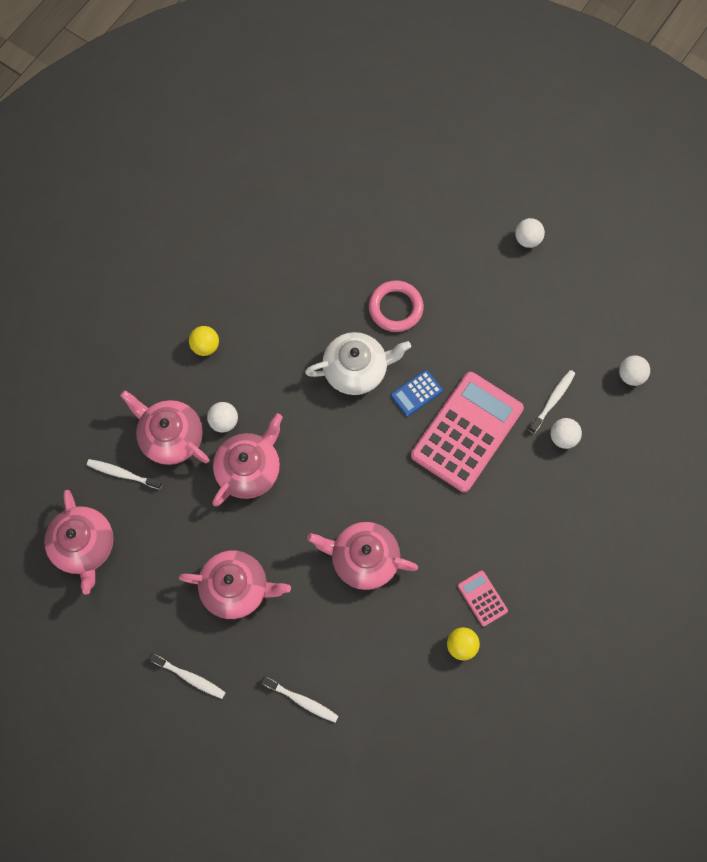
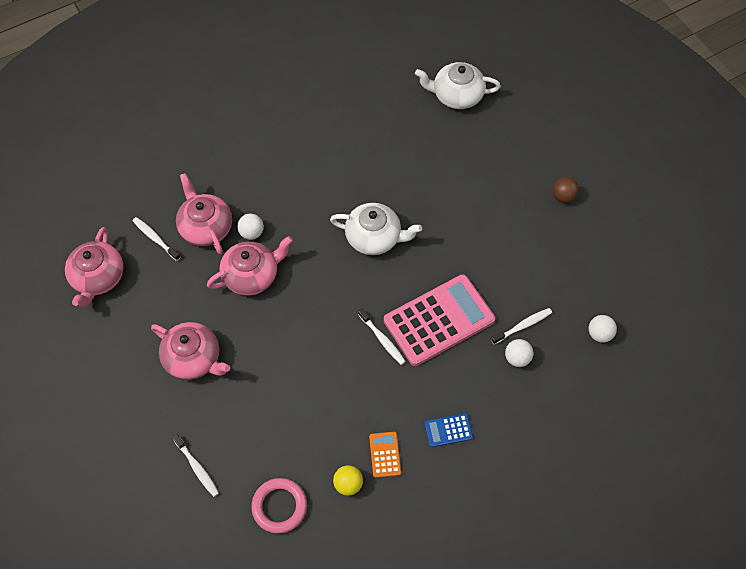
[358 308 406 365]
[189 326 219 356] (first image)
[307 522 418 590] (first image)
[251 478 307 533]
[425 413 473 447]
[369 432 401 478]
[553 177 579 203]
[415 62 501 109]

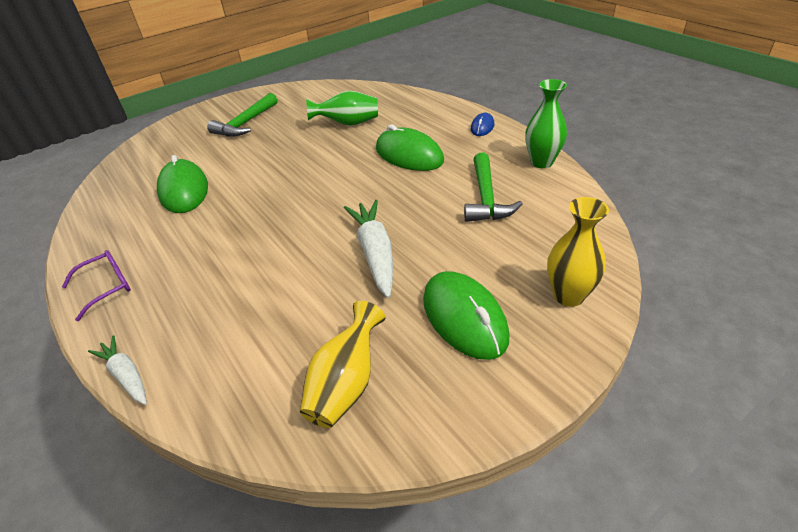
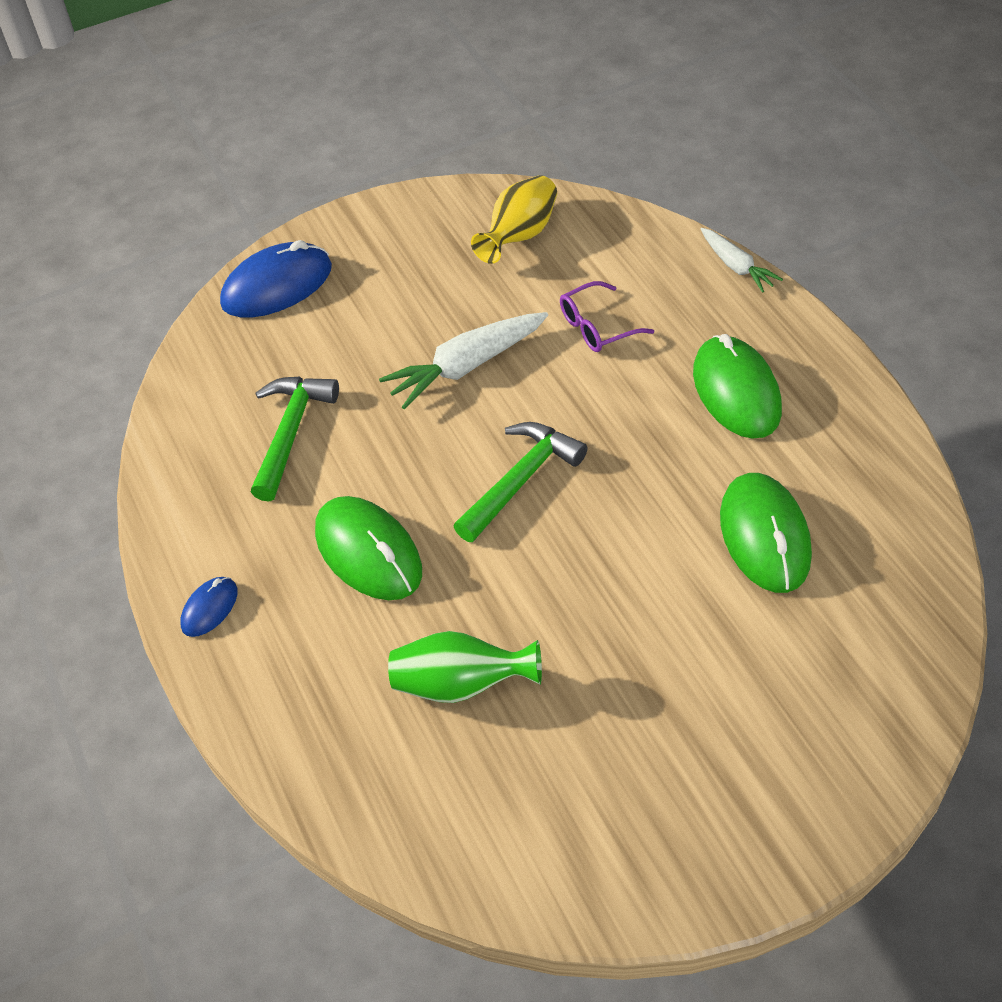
[560 281 654 352]
[453 422 587 542]
[379 312 548 409]
[693 334 782 439]
[525 79 567 168] (first image)
[220 240 332 318]

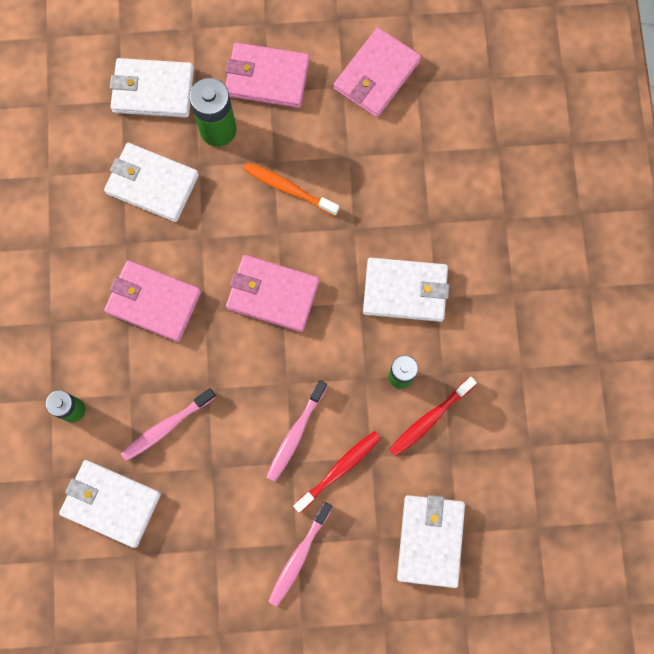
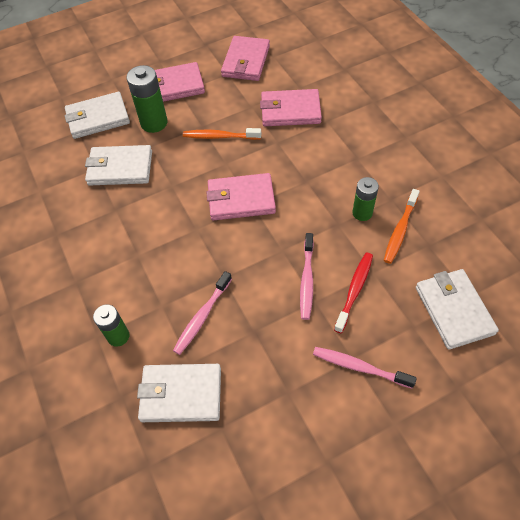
[260 89 322 126]
[313 347 417 388]
[363 258 449 322] (first image)
[384 189 420 264]

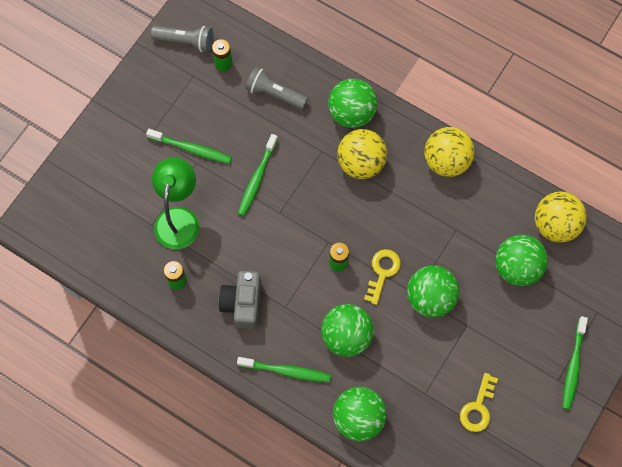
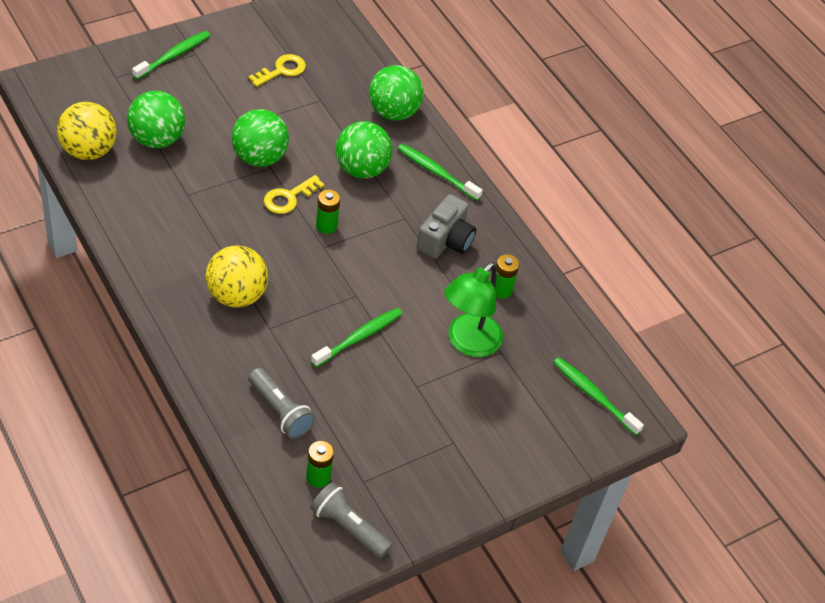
[553 357 644 435]
[328 79 377 128] (first image)
[424 127 475 177] (first image)

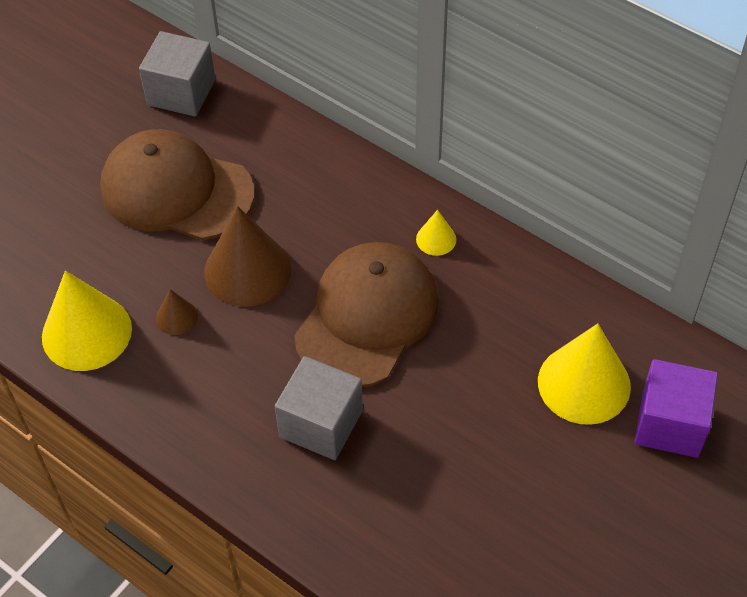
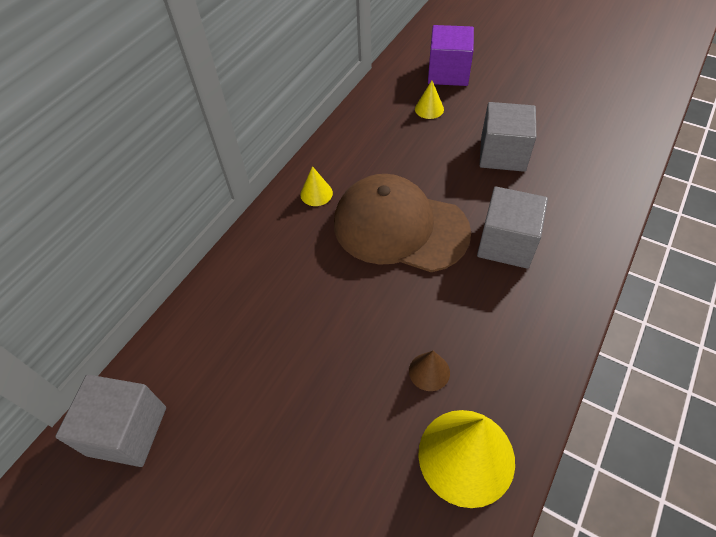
[100 129 254 240] (first image)
[204 206 291 307] (first image)
[415 81 444 119]
[479 102 536 172]

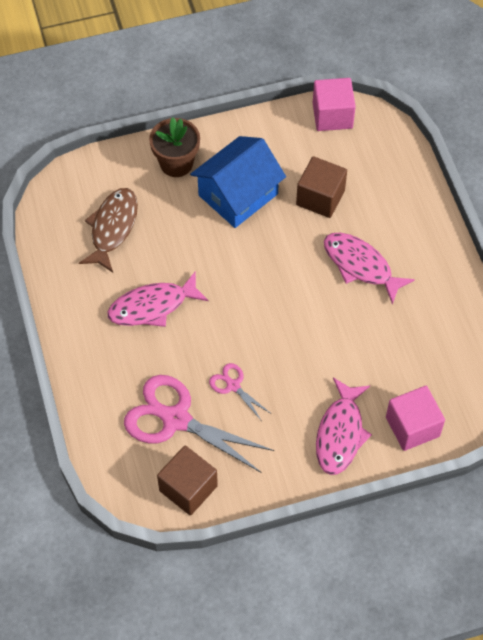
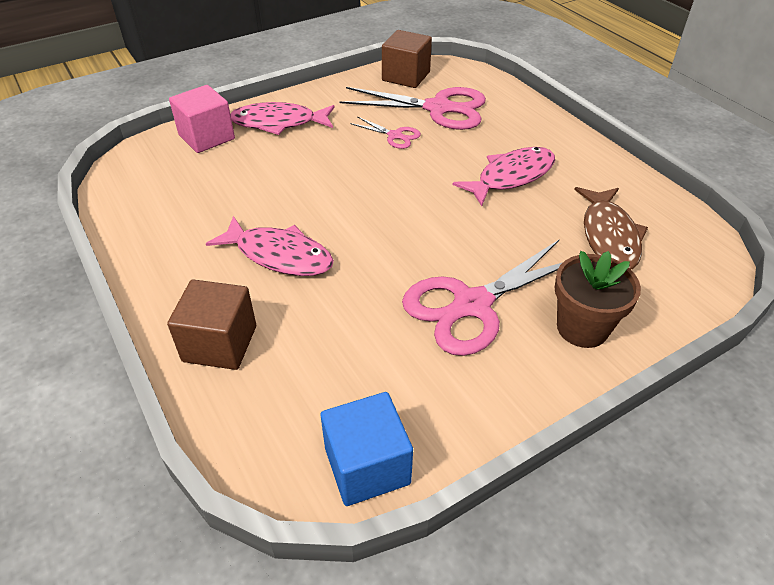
[402 240 563 356]
[167 279 256 370]
[321 392 413 506]
[230 102 334 135]

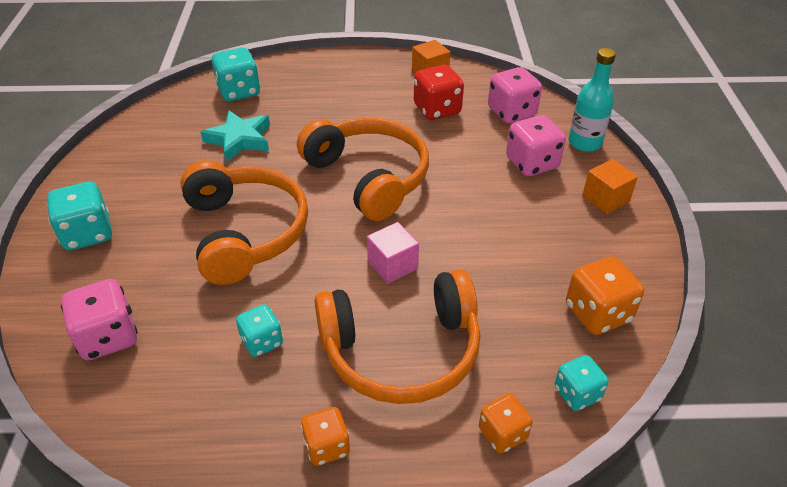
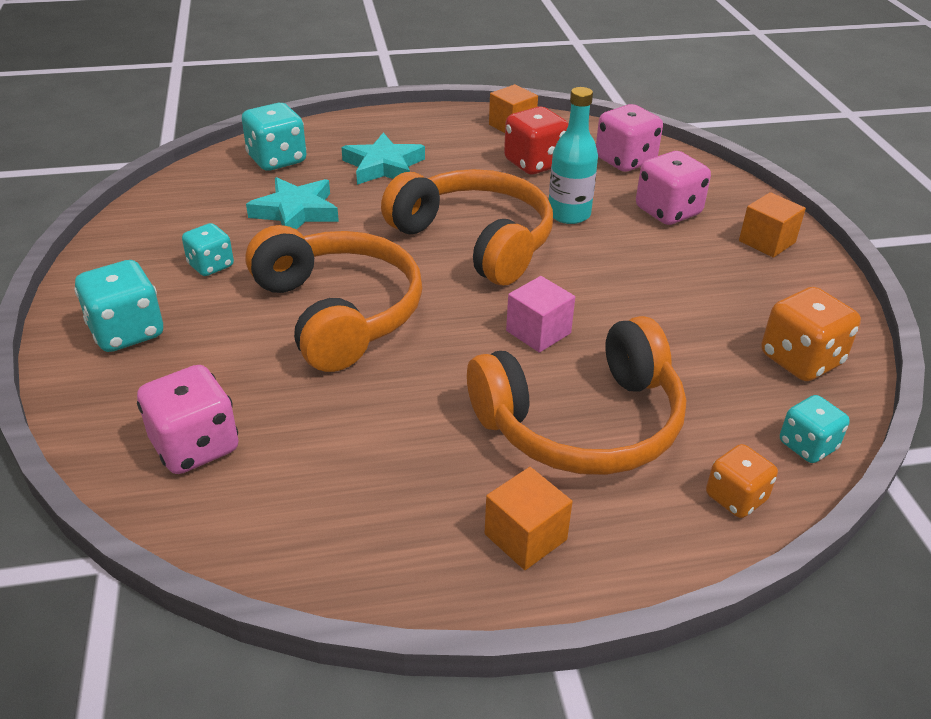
[182 223 234 276]
[485 467 573 570]
[549 87 598 224]
[341 133 425 185]

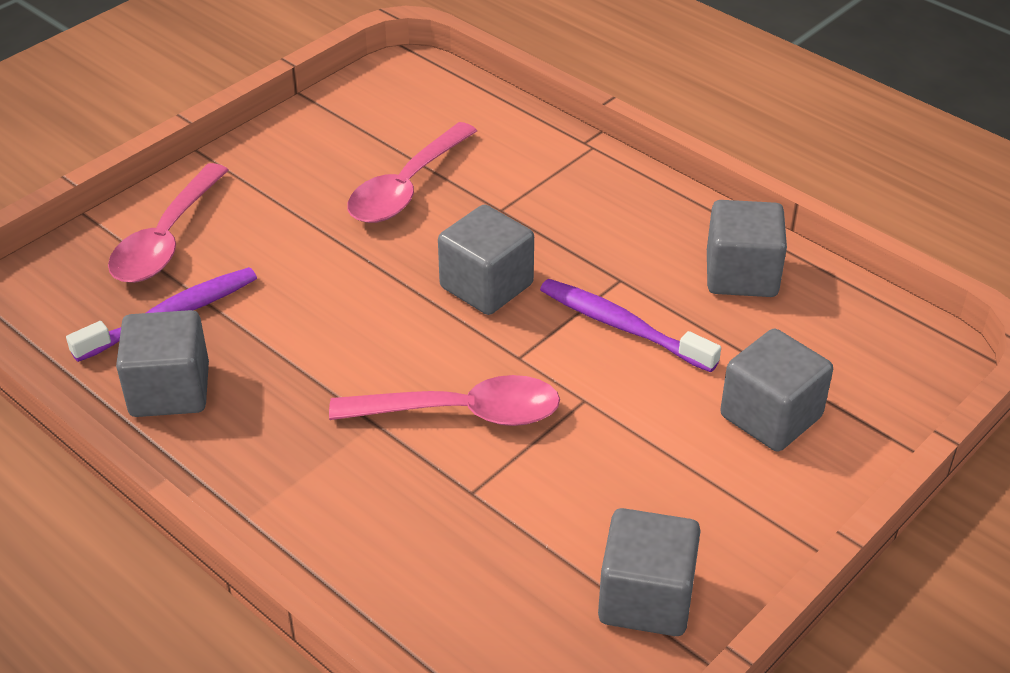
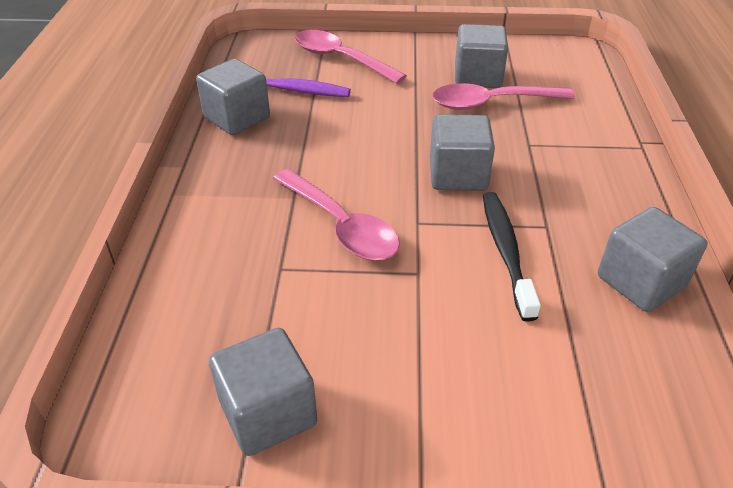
[295 30 407 84]
[483 192 541 322]
[455 24 508 88]

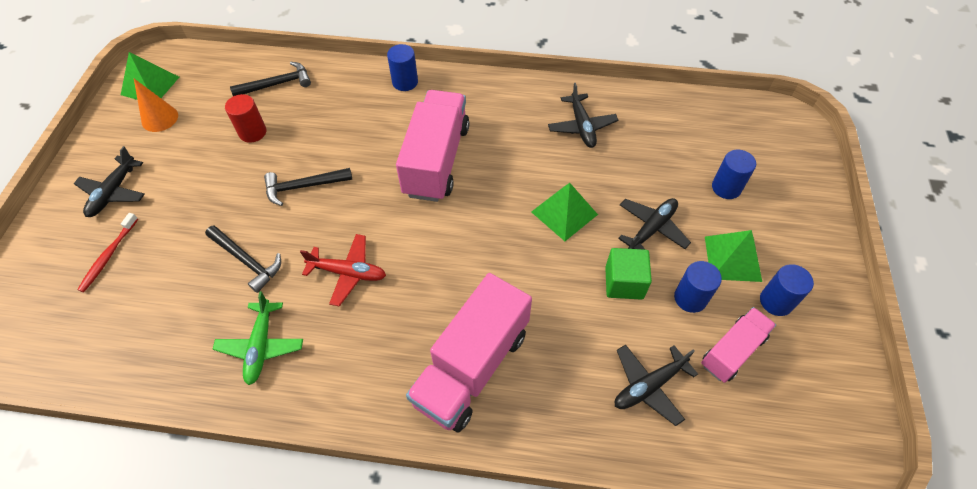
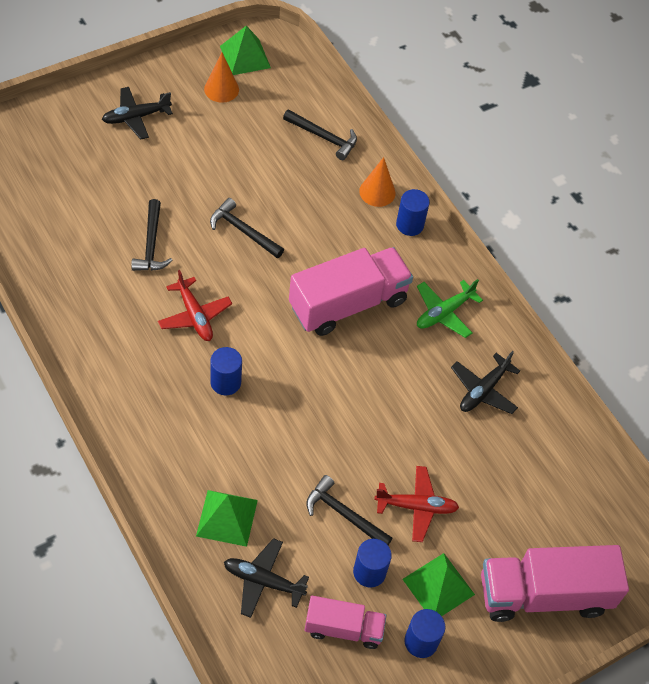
[77 213 138 292] (first image)
[417 279 483 338]
[225 94 266 143] (first image)
[481 545 629 622]
[196 490 258 547]
[306 475 393 545]
[375 466 459 542]
[210 347 242 395]
[359 157 396 207]

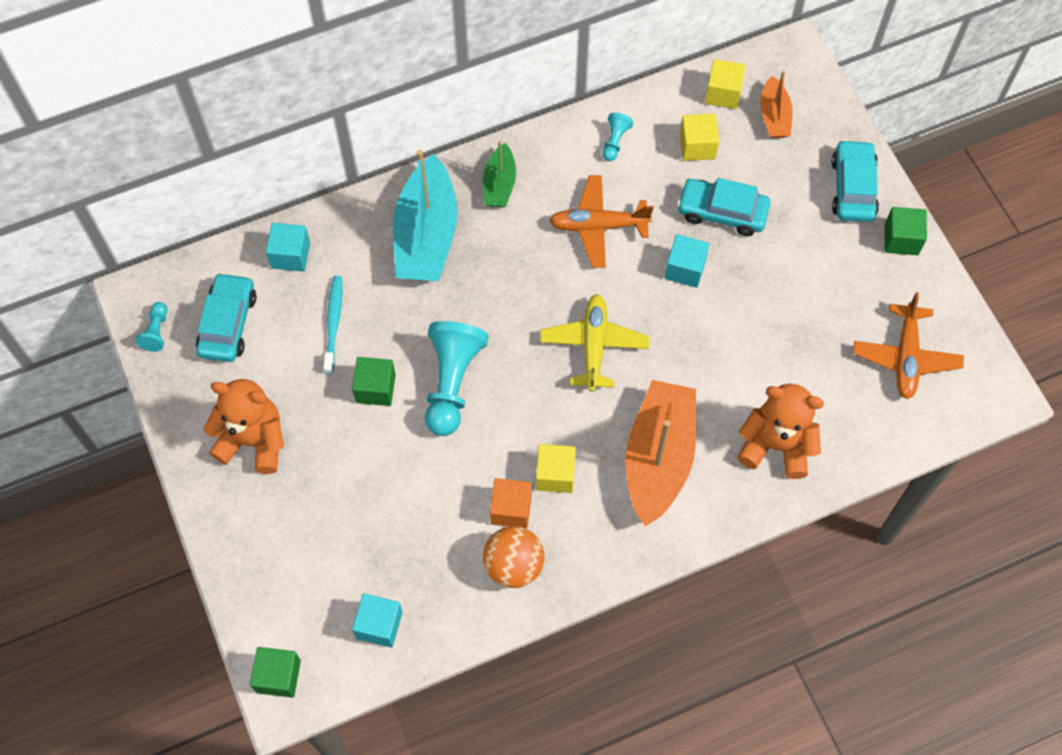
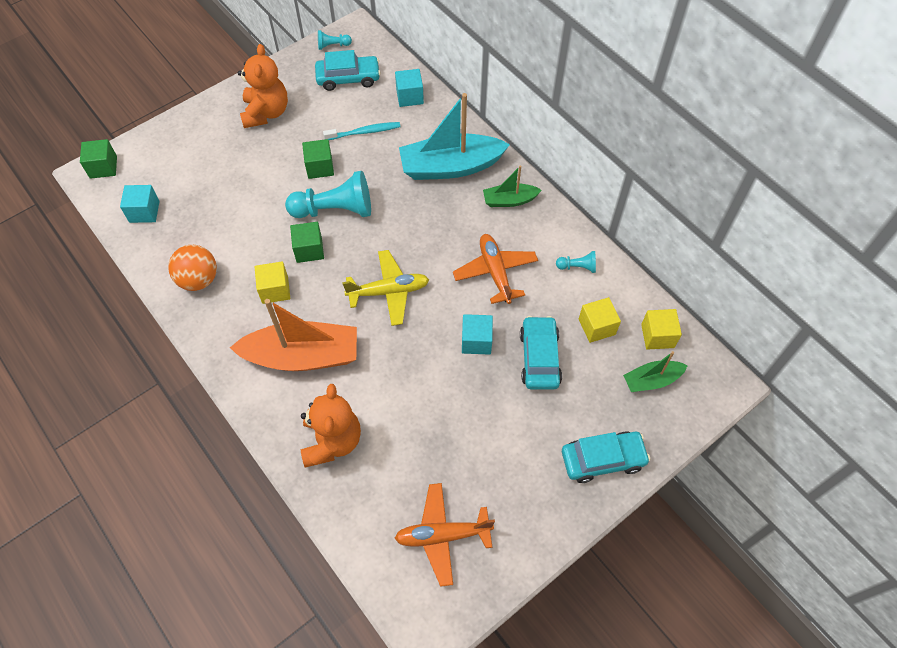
[490 478 532 528] (first image)
[623 351 688 392]
[290 222 324 263]

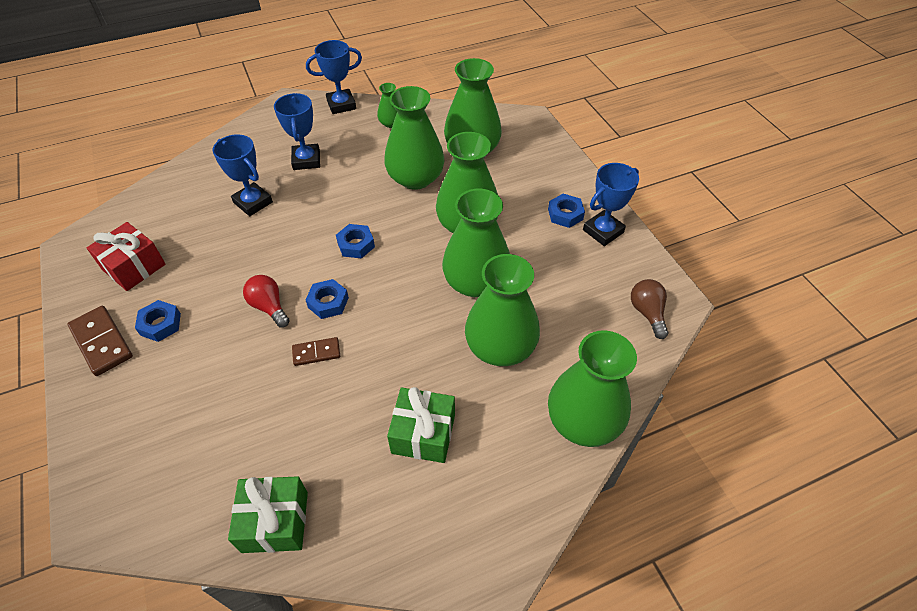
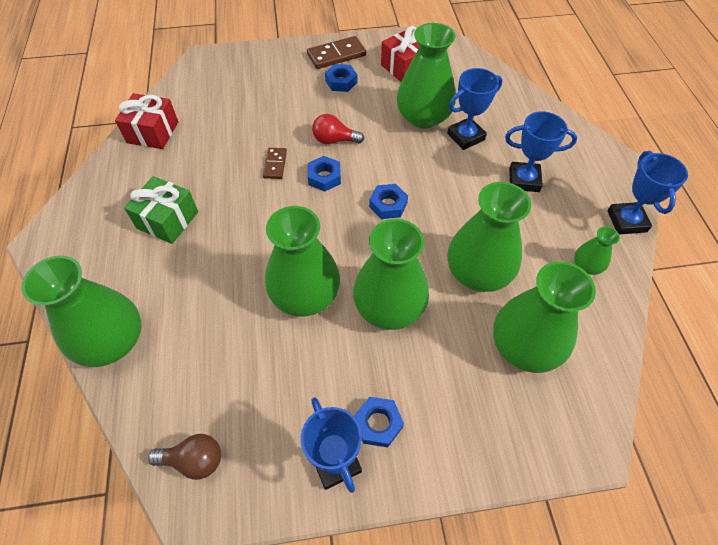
[115 93 178 149]
[312 114 364 144]
[397 23 456 129]

